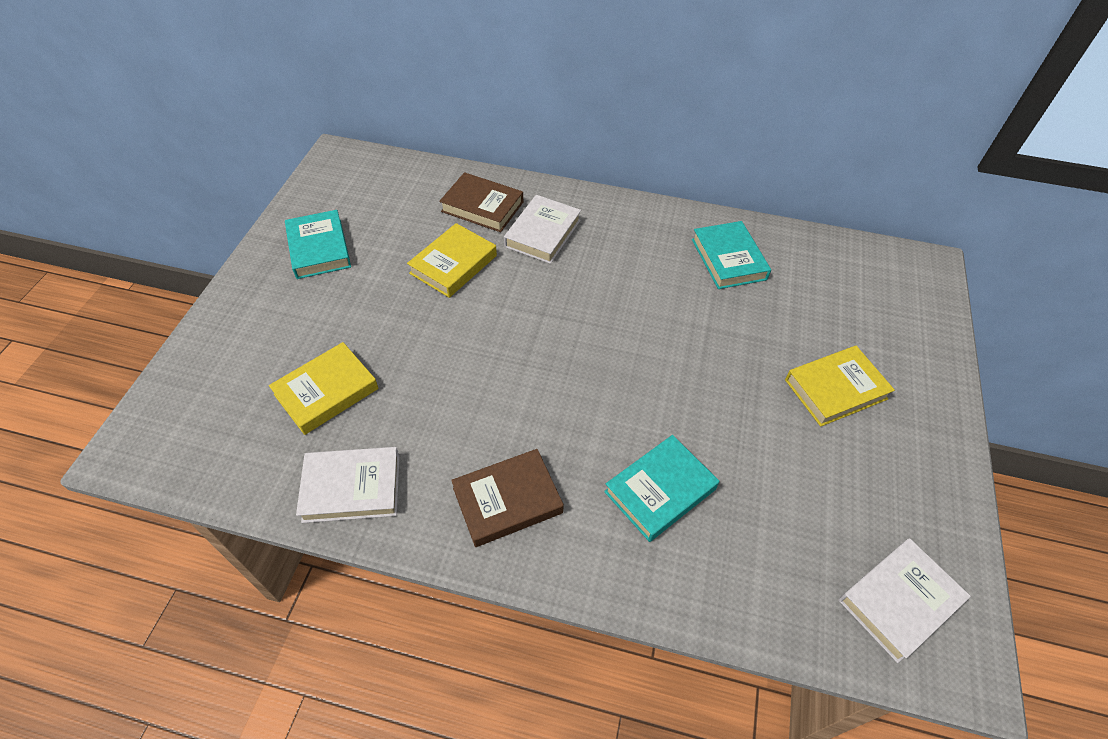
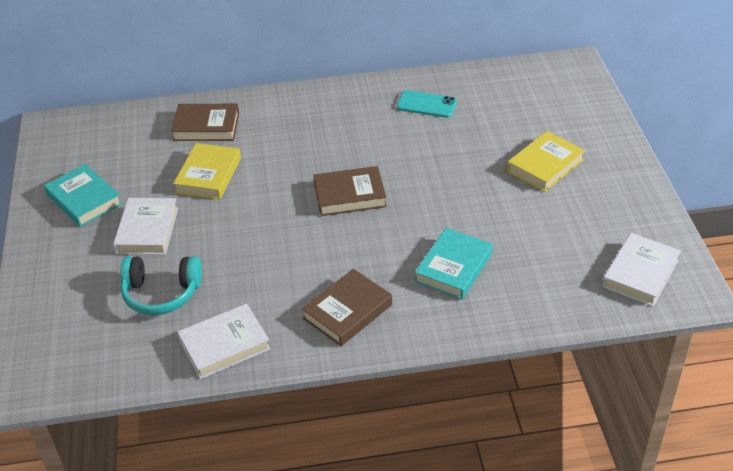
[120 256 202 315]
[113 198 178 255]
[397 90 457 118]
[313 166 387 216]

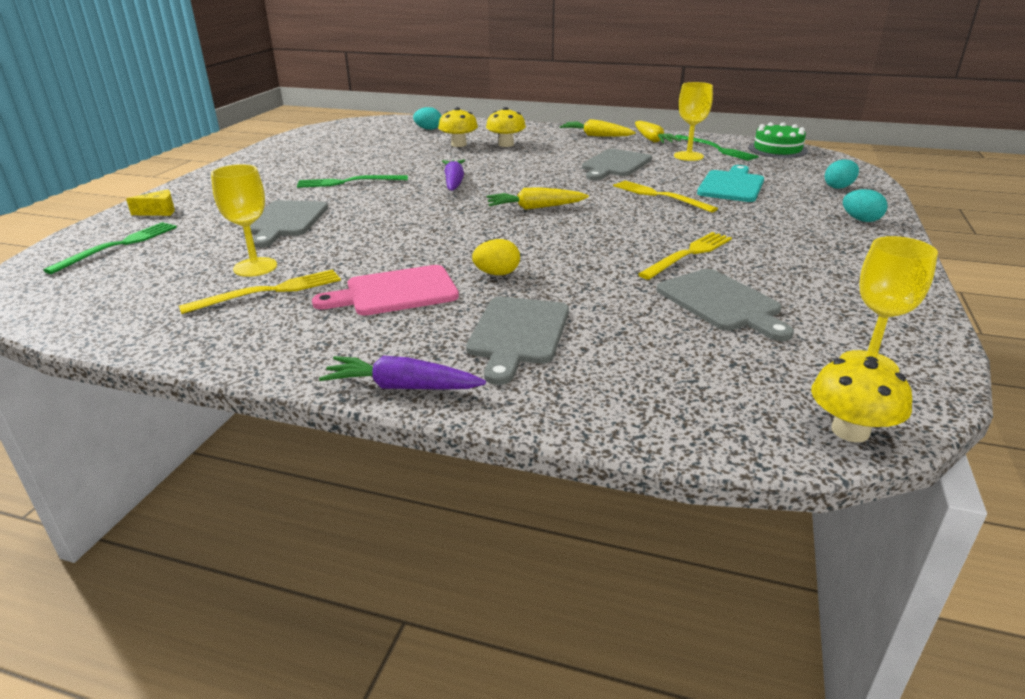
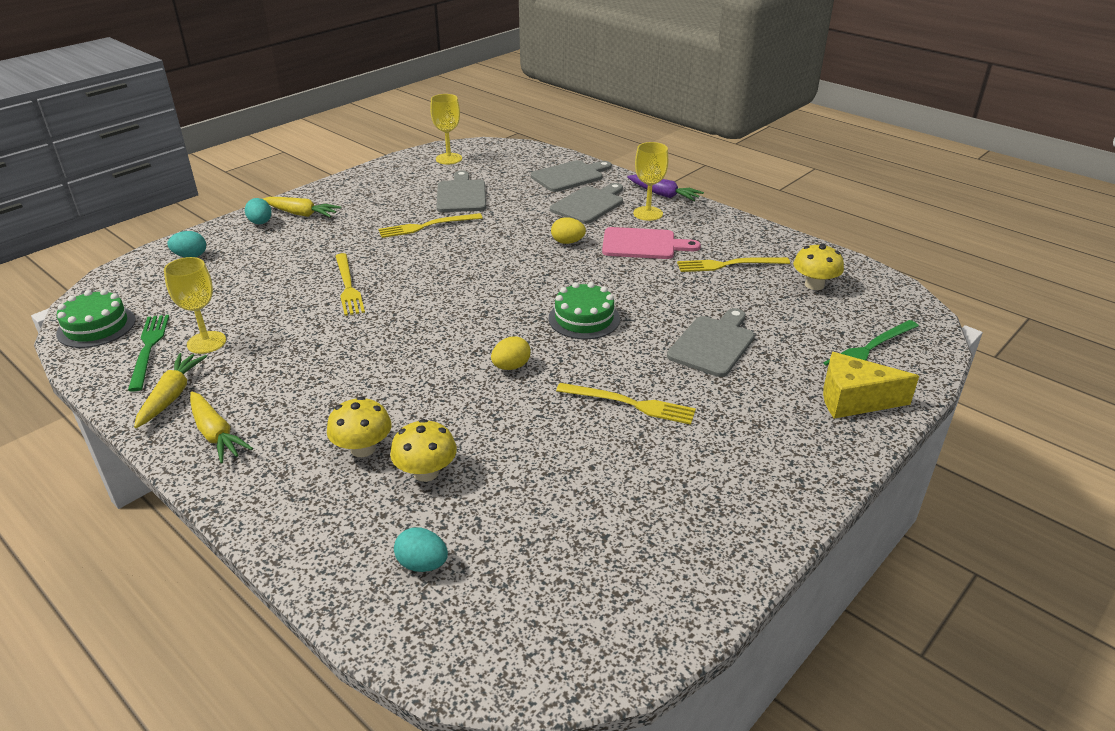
[823 352 919 419]
[633 142 668 221]
[556 383 696 425]
[491 336 531 370]
[263 197 341 217]
[531 160 612 192]
[697 165 764 202] (first image)
[793 243 844 290]
[548 282 620 339]

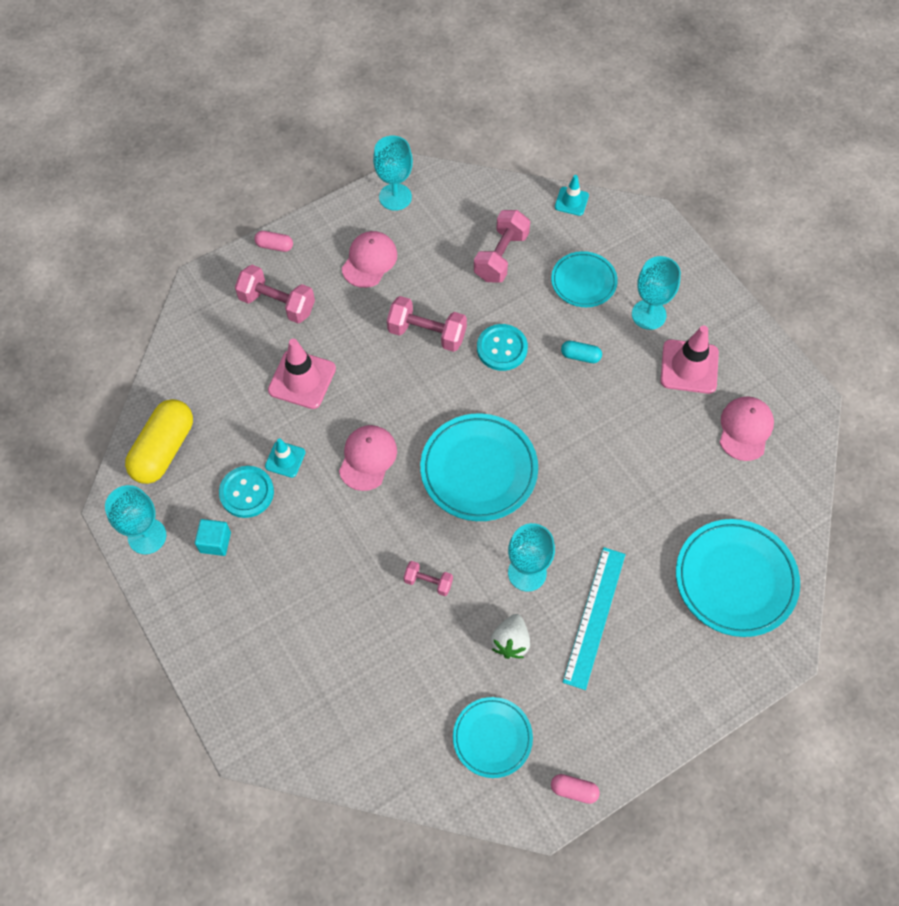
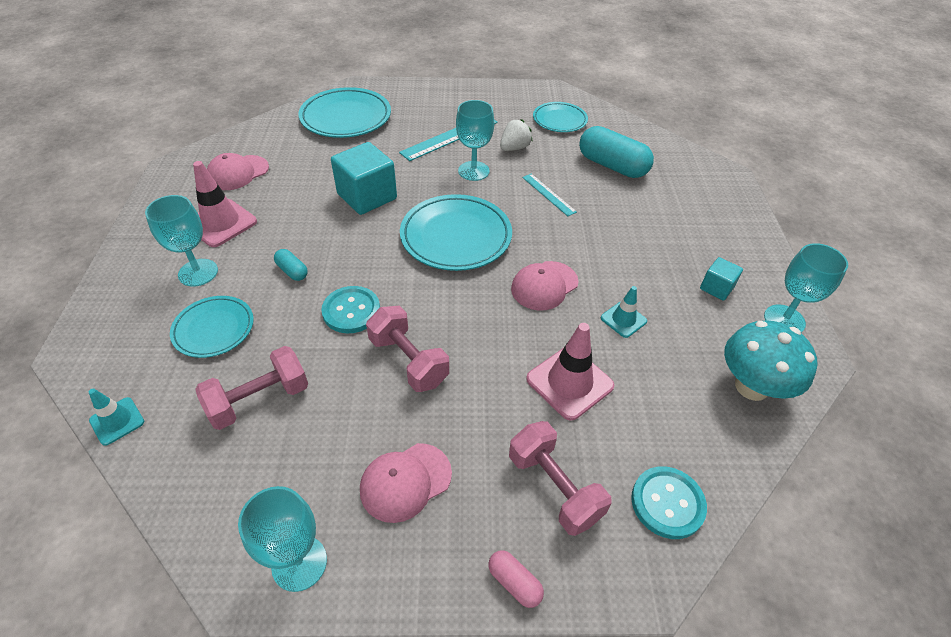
[724 320 818 401]
[631 466 707 539]
[522 174 577 216]
[551 774 600 804] (first image)
[331 142 397 215]
[579 126 654 178]

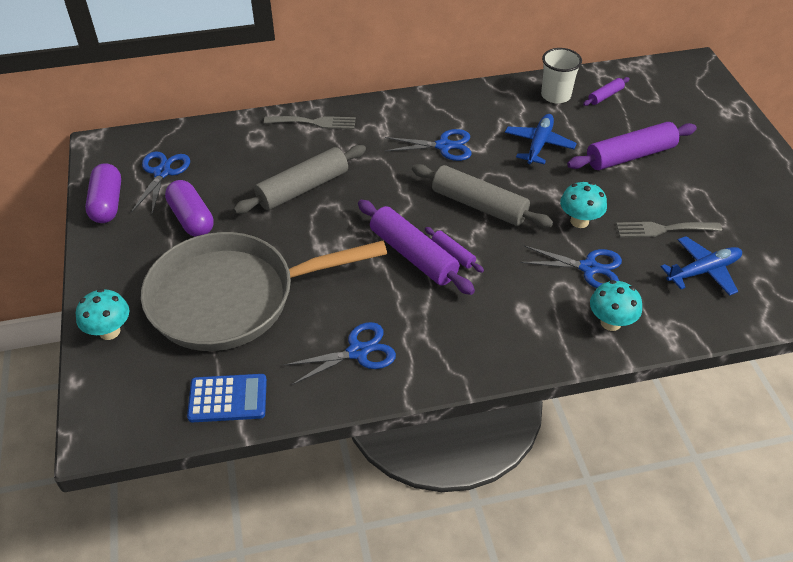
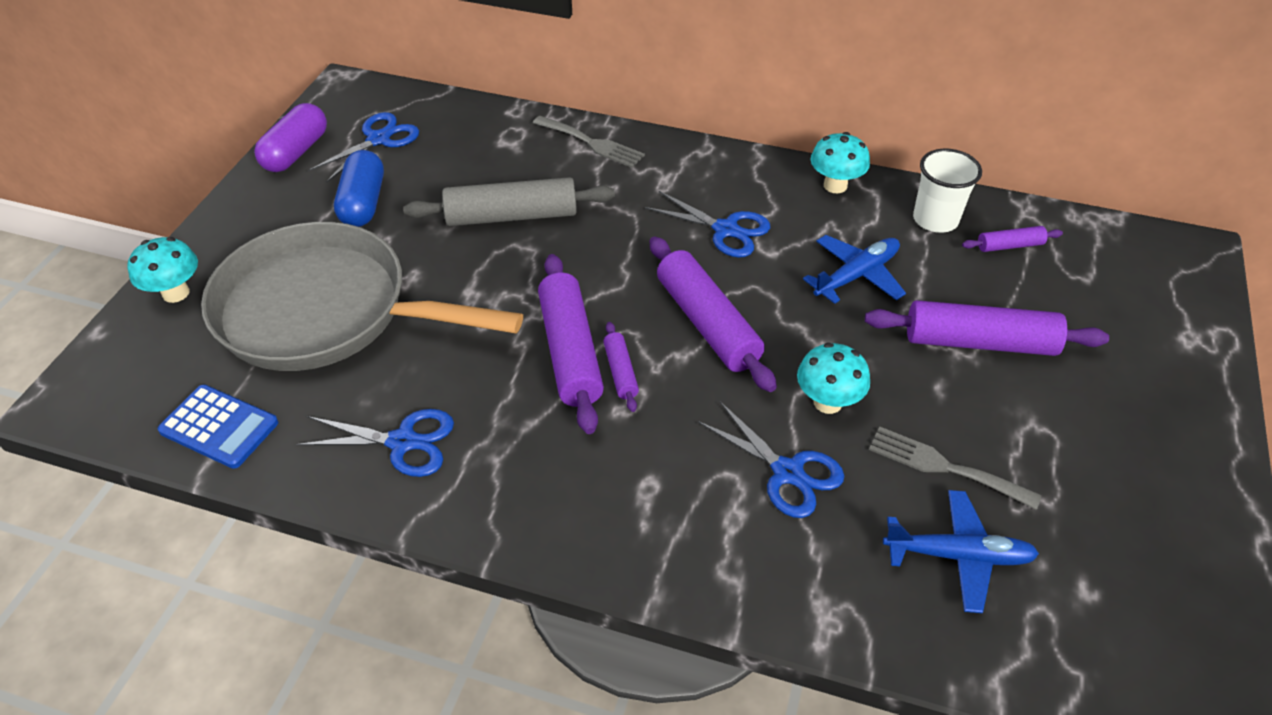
[334 150 384 227]
[649 236 777 392]
[811 132 870 193]

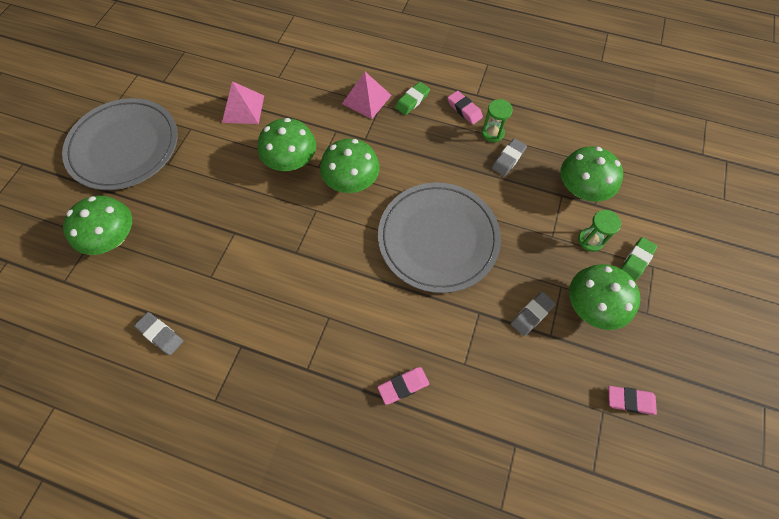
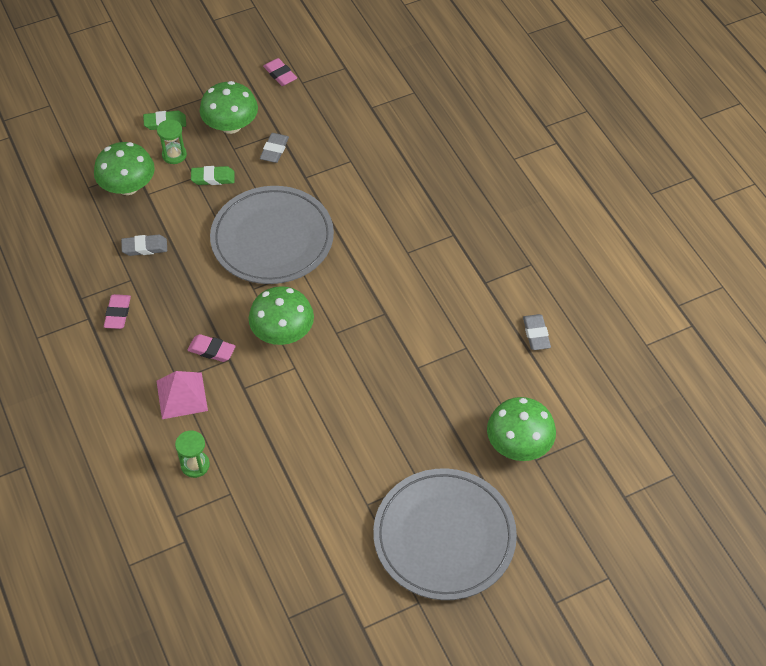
[222 81 264 124] (first image)
[258 118 316 171] (first image)
[187 334 236 362]
[191 166 235 185]
[175 431 210 478]
[260 133 289 163]

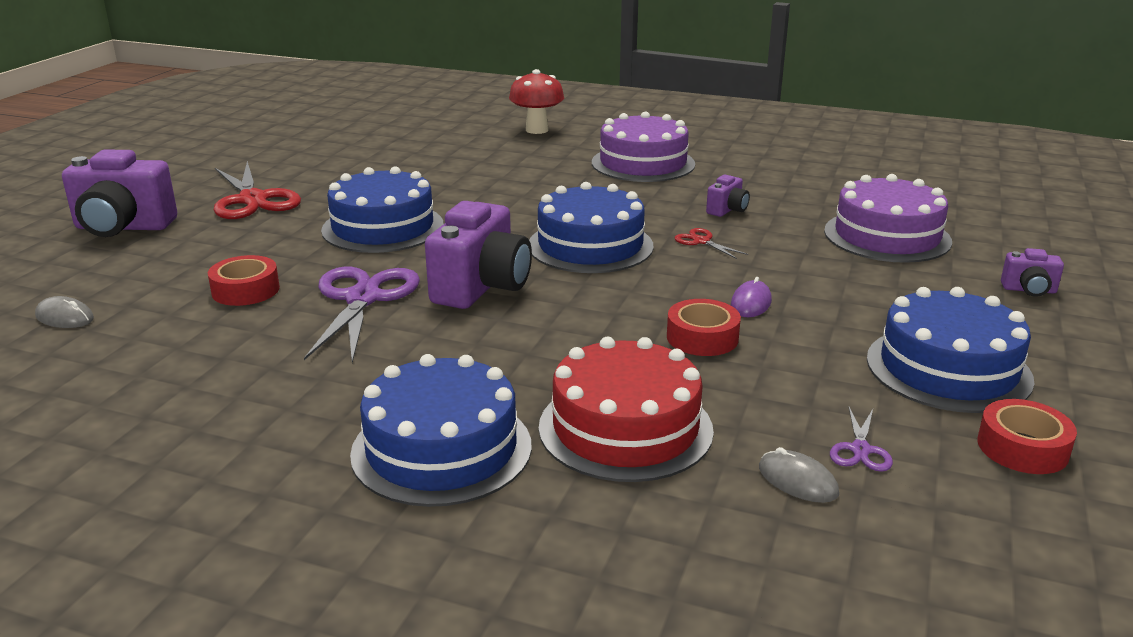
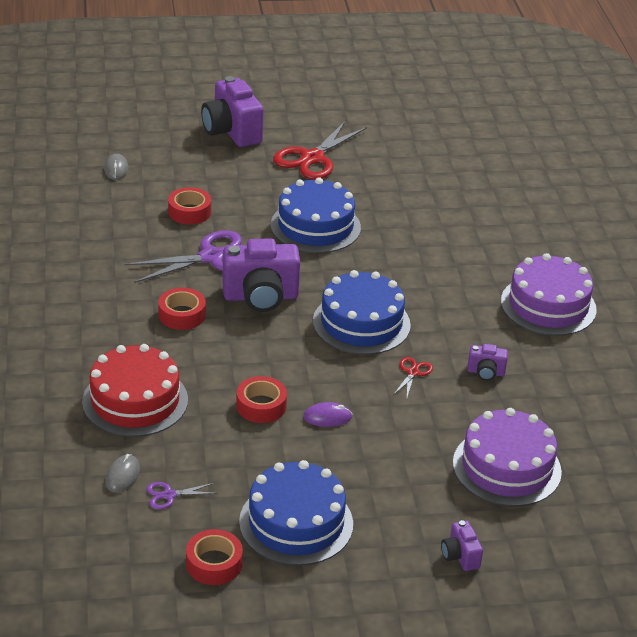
[350 354 532 507] (first image)
[509 69 564 134] (first image)
[158 288 206 330]

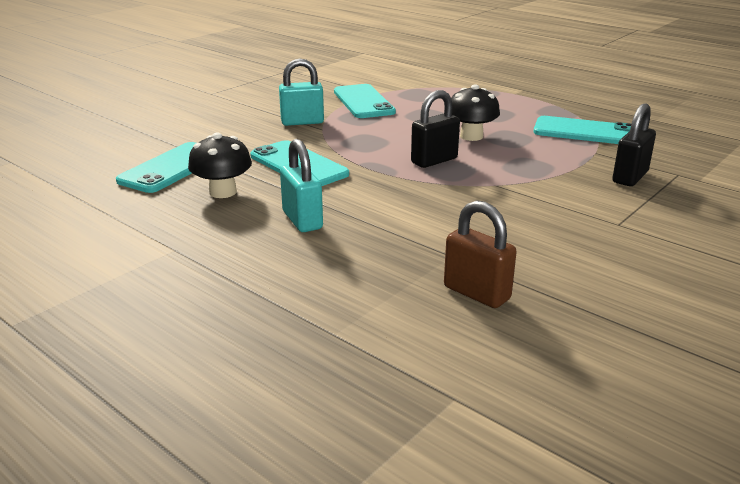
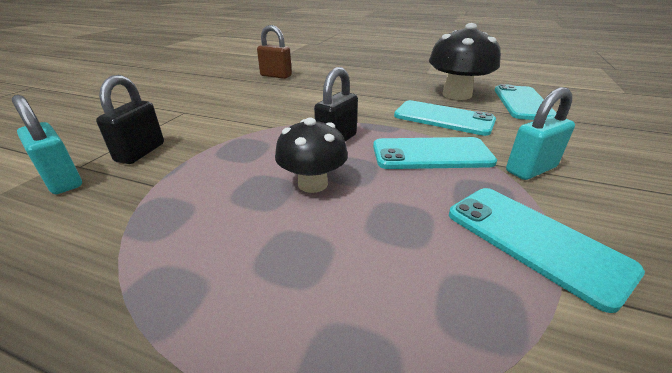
[429 23 501 100]
[12 95 82 194]
[373 137 497 169]

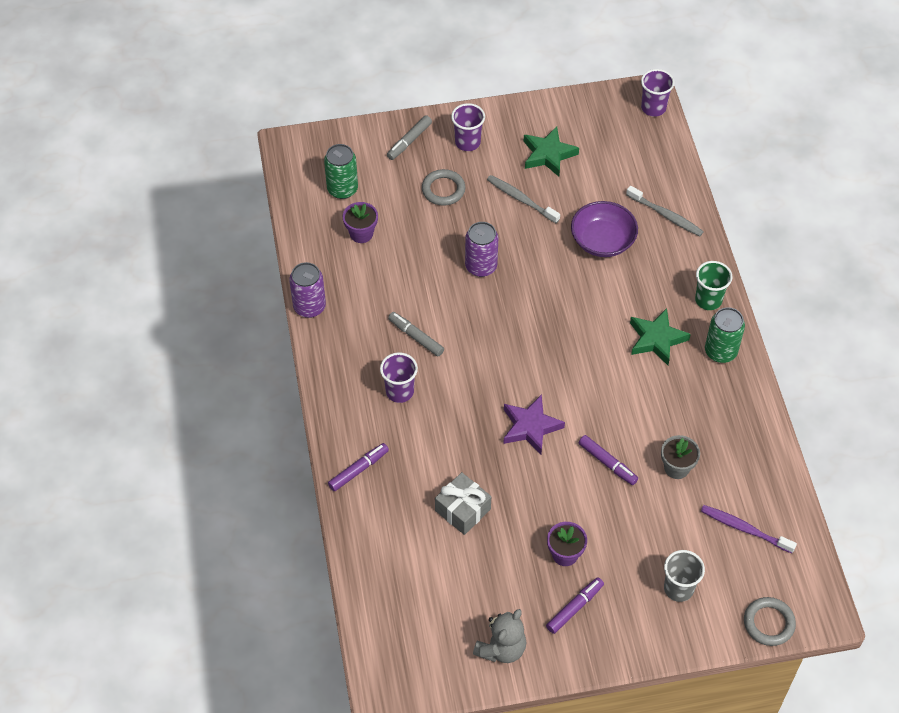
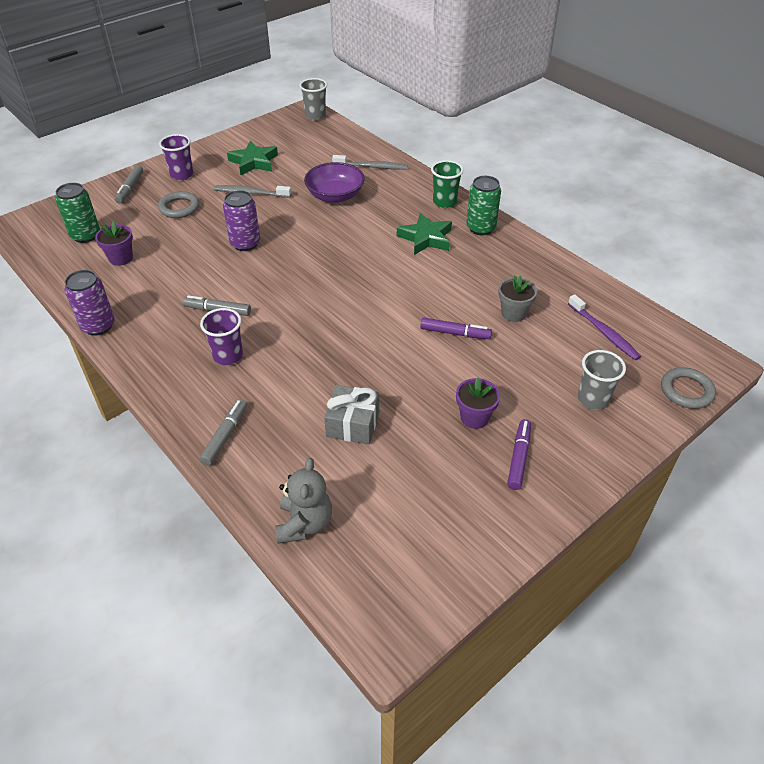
[199 399 247 466]
[275 458 332 543]
[503 394 565 455] (first image)
[300 78 327 120]
[568 294 641 360]

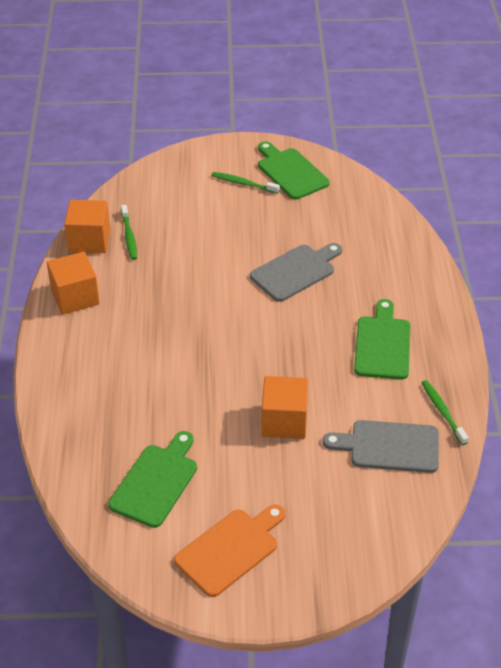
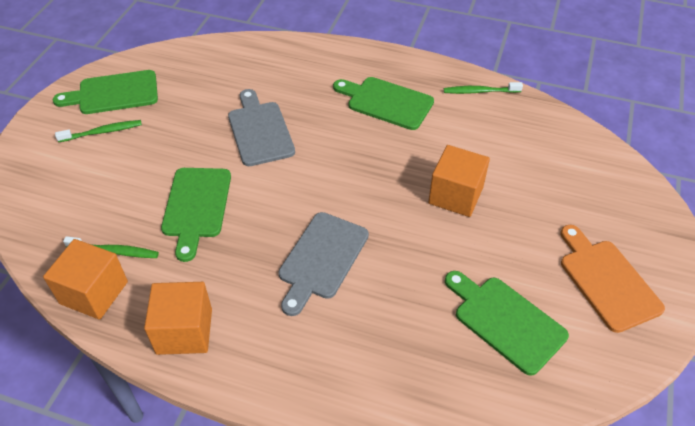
[55 120 142 142]
[278 212 369 316]
[161 168 231 262]

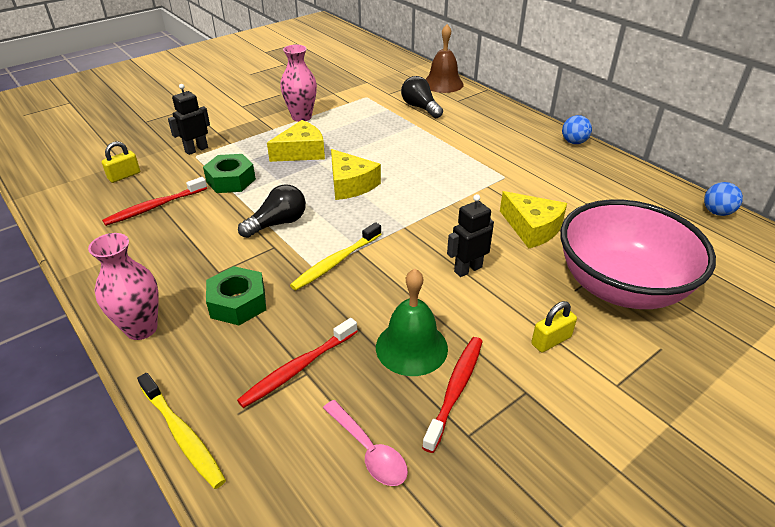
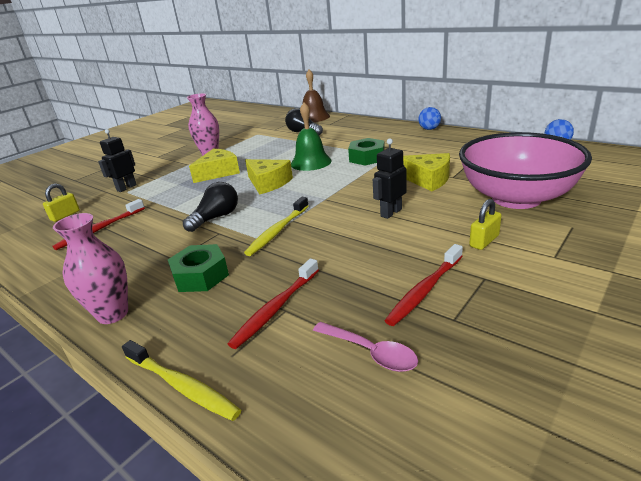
[348 138 385 166]
[291 102 332 171]
[384 244 463 326]

